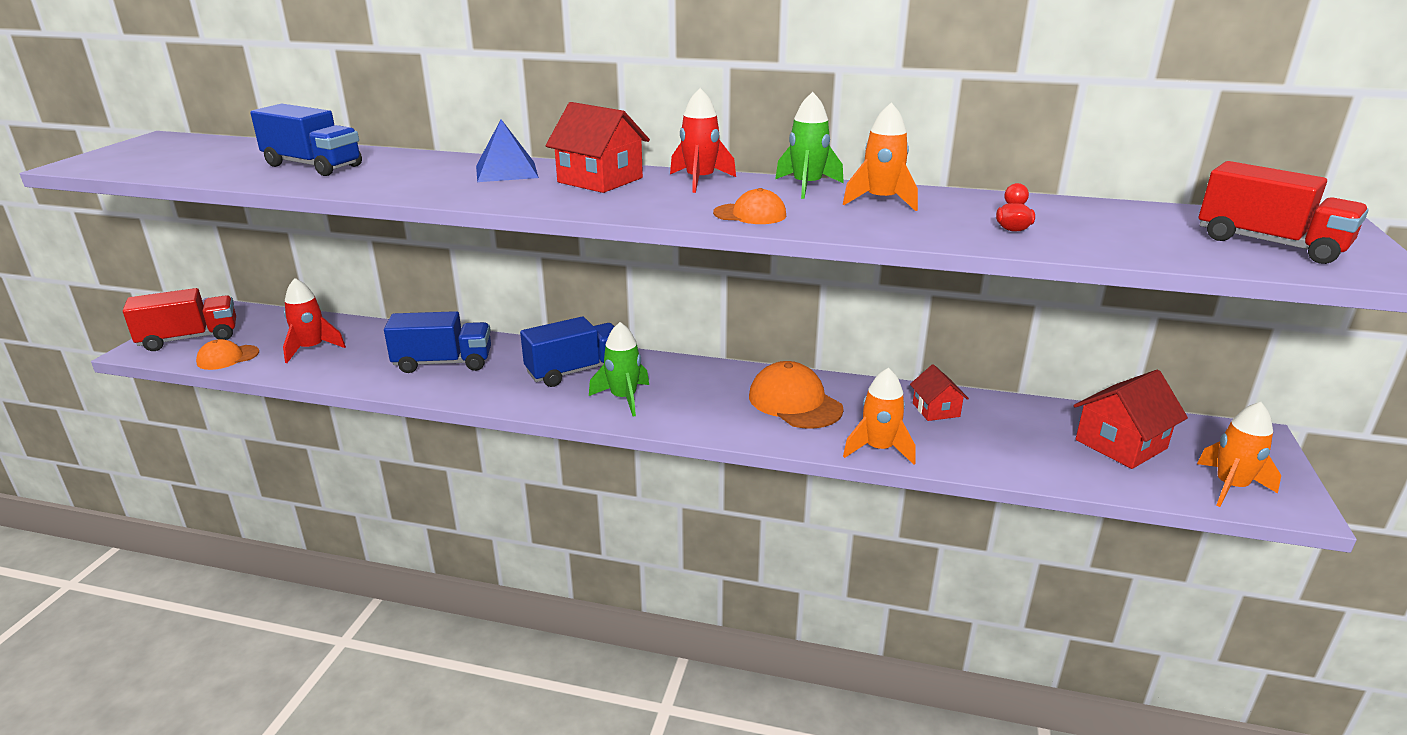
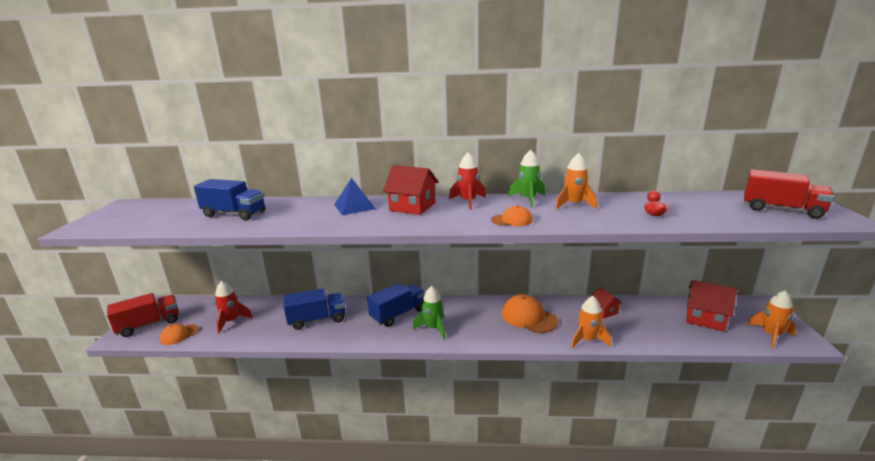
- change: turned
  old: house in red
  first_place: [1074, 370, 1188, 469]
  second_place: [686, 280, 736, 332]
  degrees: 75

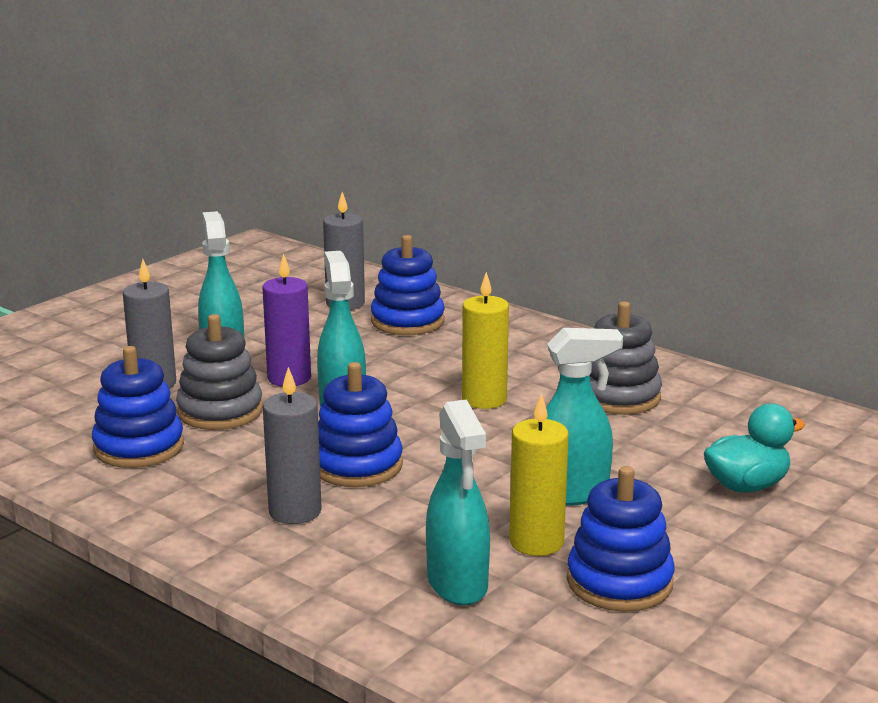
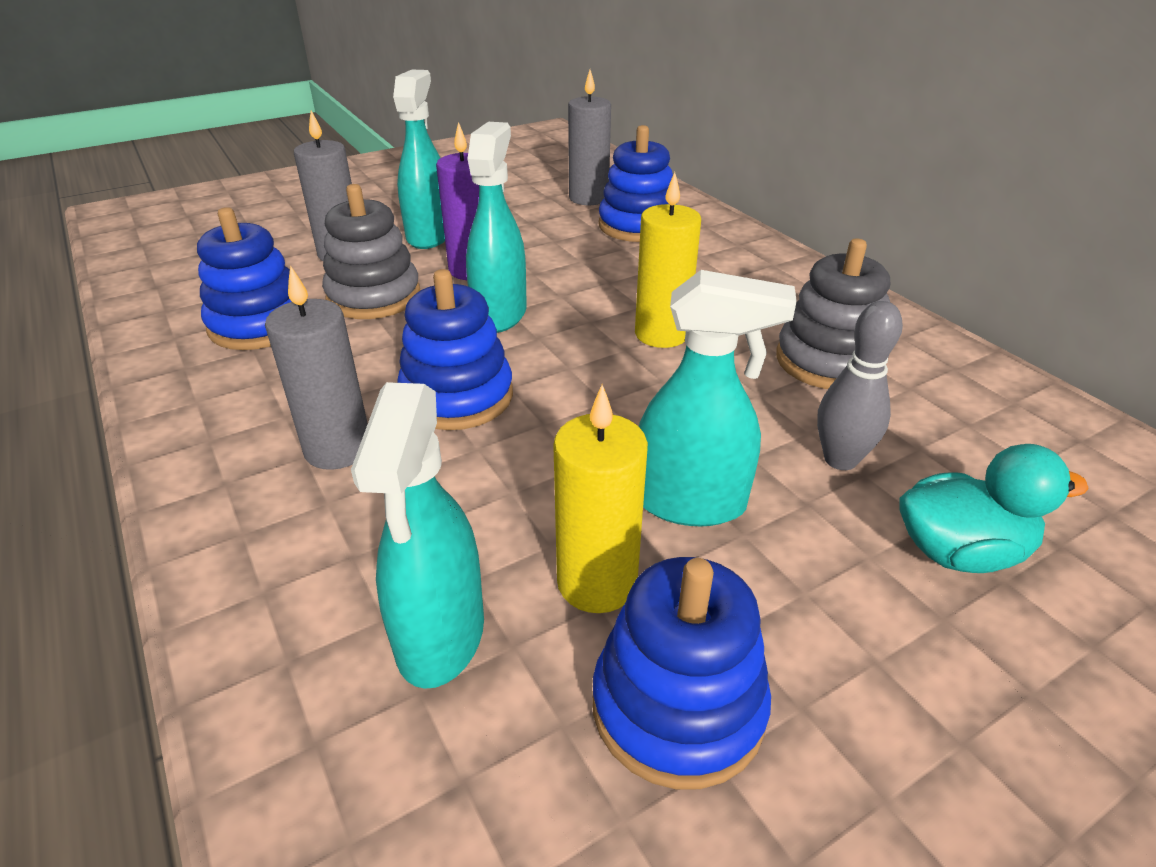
- change: added
  new: bowling pin in grey
  second_place: [817, 301, 903, 470]

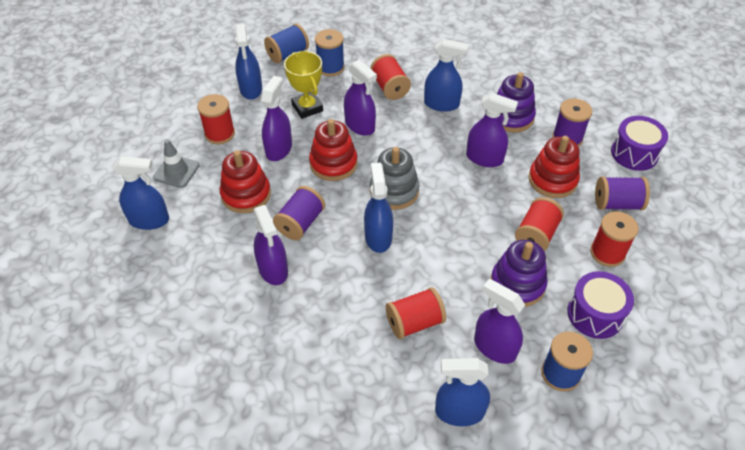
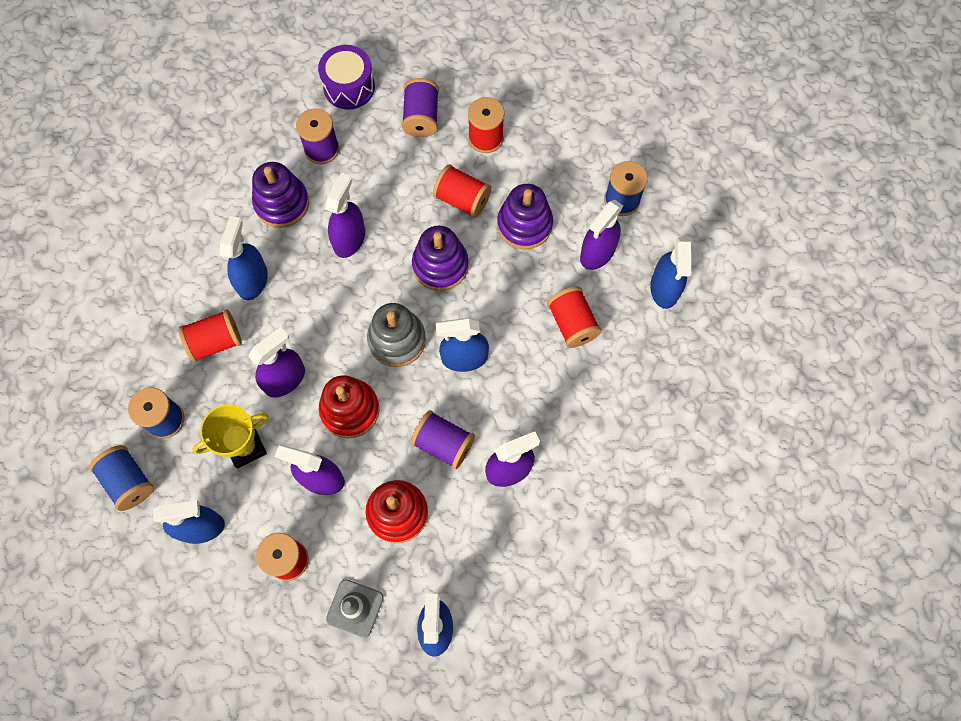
- change: removed
  old: stacking toy in red
  first_place: [528, 136, 580, 198]
- change: removed
  old: drum in purple
  first_place: [567, 271, 634, 339]
- change: added
  new: stacking toy in purple
  second_place: [412, 226, 469, 291]

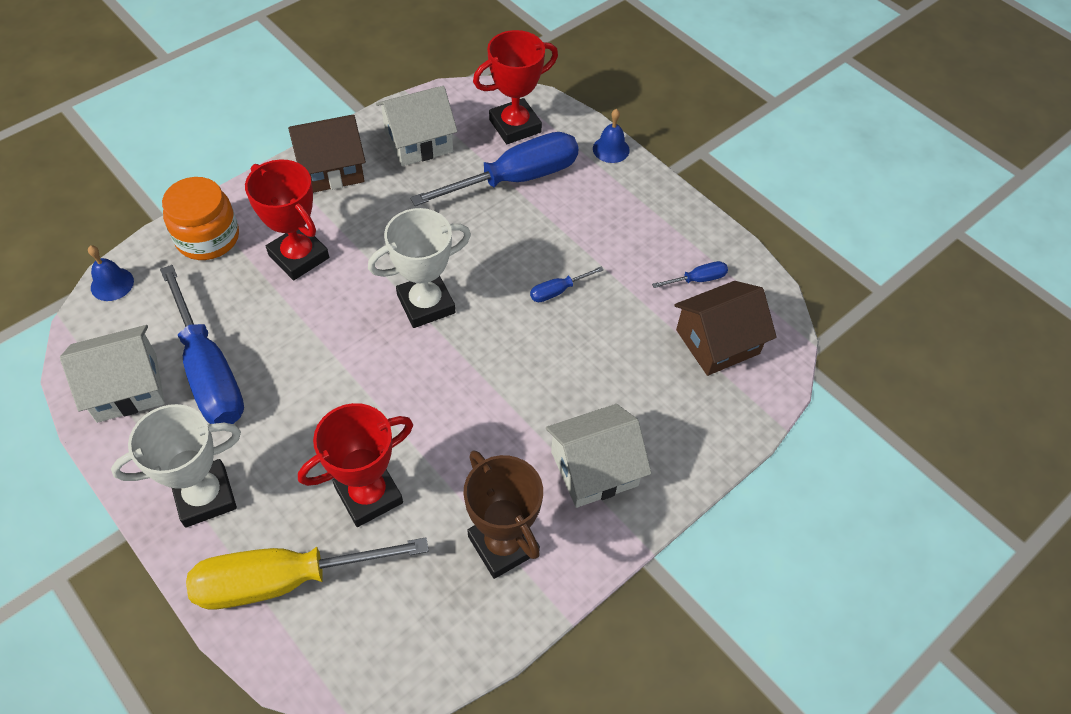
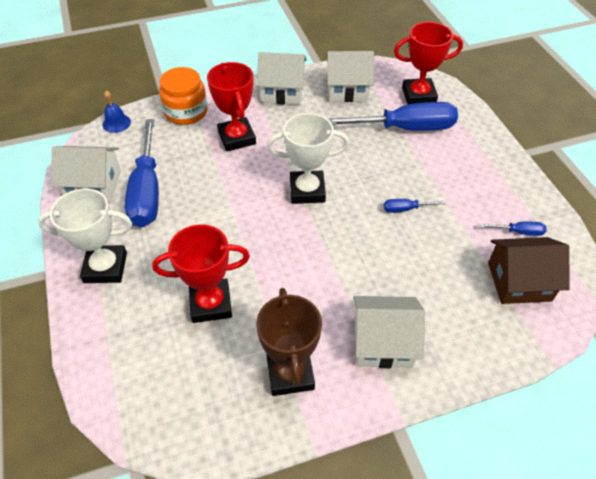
- change: removed
  old: screwdriver in yellow
  first_place: [186, 537, 429, 610]
- change: removed
  old: bell in blue
  first_place: [593, 109, 630, 163]
- change: recoloured
  old: house in brown
  new: house in white
  first_place: [288, 115, 366, 193]
  second_place: [257, 52, 307, 105]

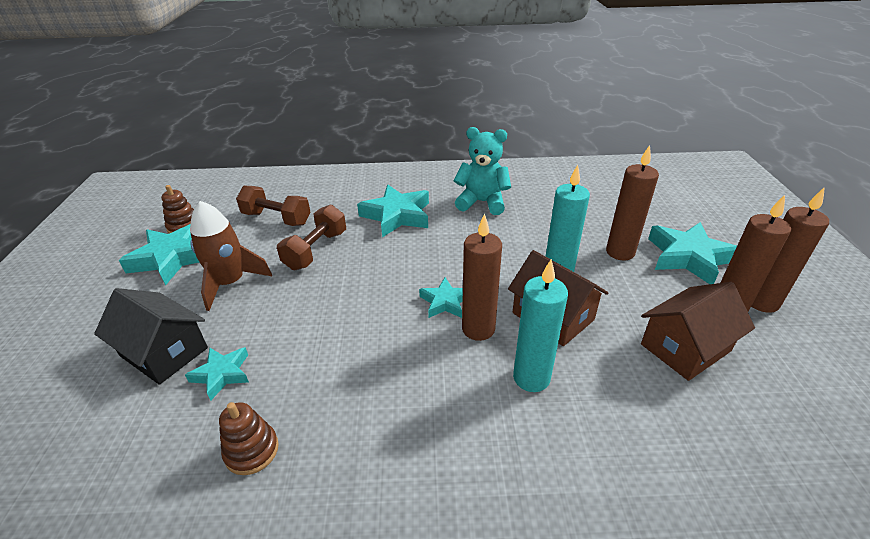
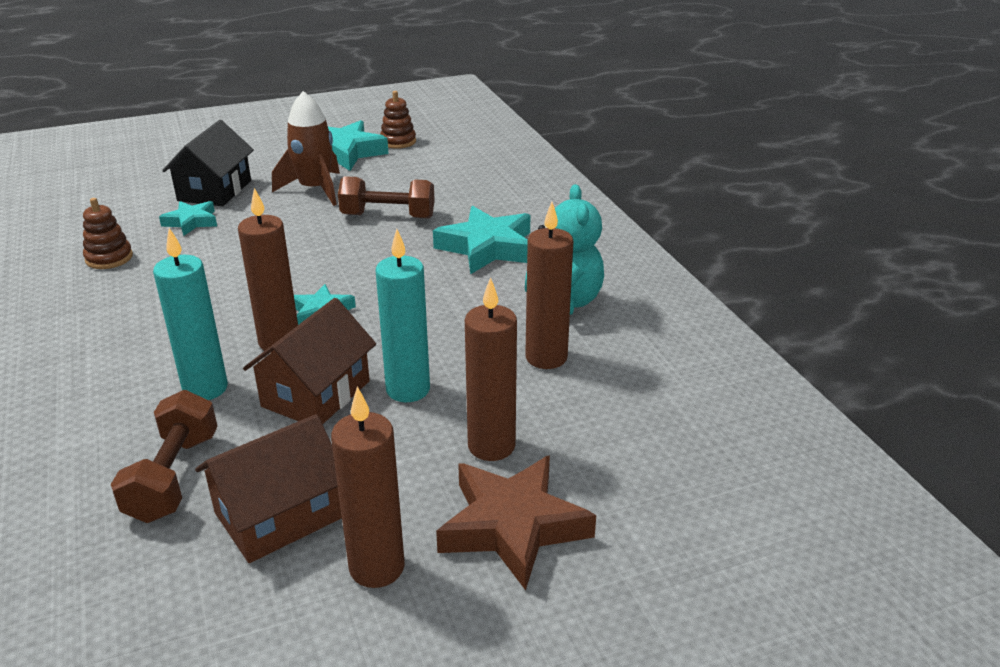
- change: moved
  old: dumbbell in brown
  first_place: [236, 186, 310, 226]
  second_place: [111, 390, 218, 523]
- change: moved
  old: candle in brown
  first_place: [751, 187, 829, 313]
  second_place: [525, 202, 573, 369]
- change: recoloured
  old: star in turquoise
  new: star in brown
  first_place: [648, 222, 737, 284]
  second_place: [436, 455, 596, 590]
- change: turned
  old: house in brown
  first_place: [641, 282, 755, 381]
  second_place: [195, 414, 342, 563]
  degrees: -75

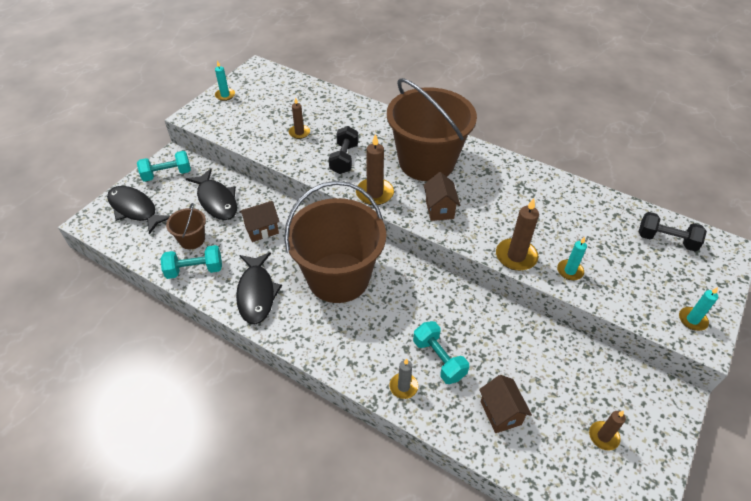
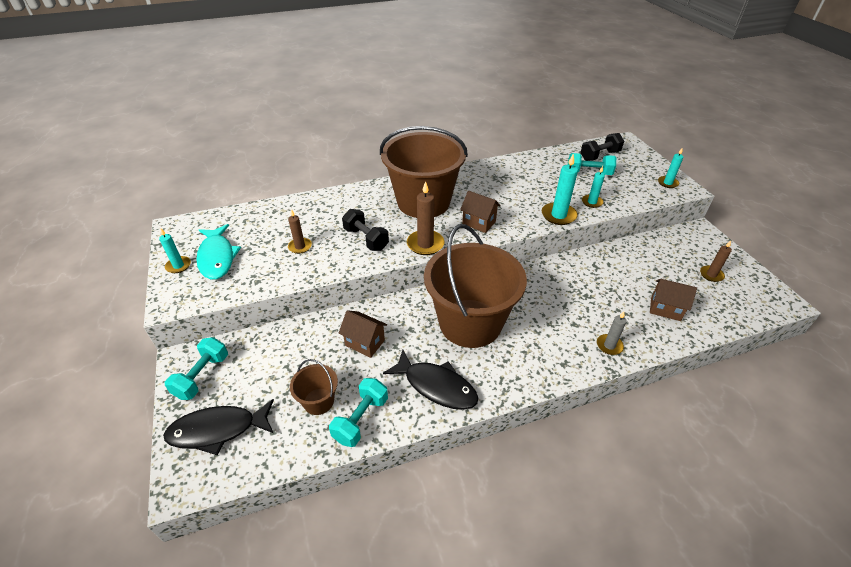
- change: removed
  old: fish in black
  first_place: [186, 169, 237, 220]
- change: added
  new: fish in turquoise
  second_place: [196, 224, 241, 280]
- change: moved
  old: dumbbell in turquoise
  first_place: [413, 321, 469, 384]
  second_place: [568, 153, 616, 175]
- change: recoloured
  old: candle in brown
  new: candle in turquoise
  first_place: [496, 198, 539, 271]
  second_place: [542, 154, 578, 225]
- change: turned
  old: house in brown
  first_place: [239, 201, 279, 242]
  second_place: [339, 310, 387, 358]
  degrees: -75

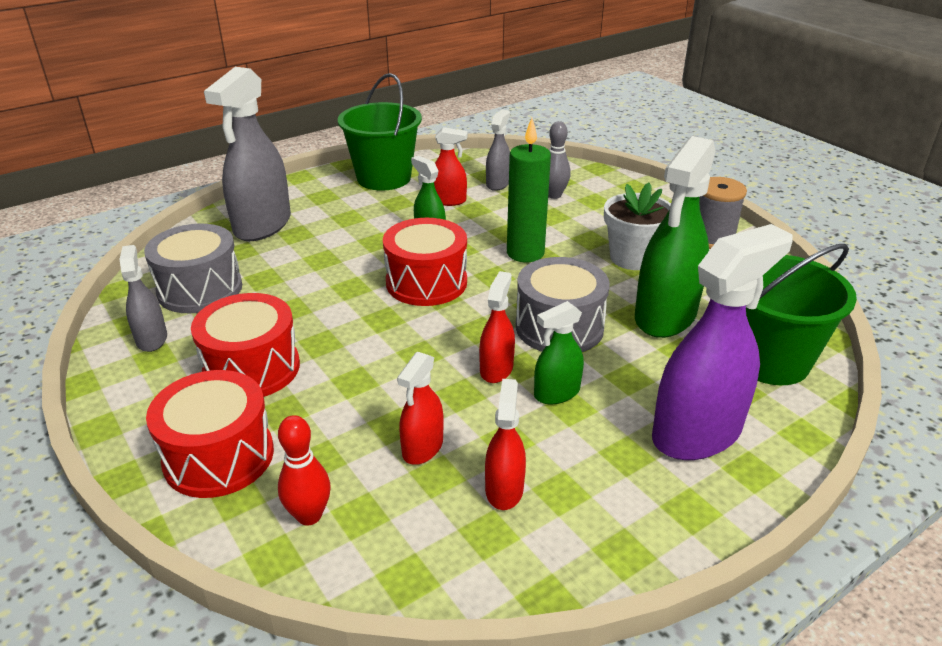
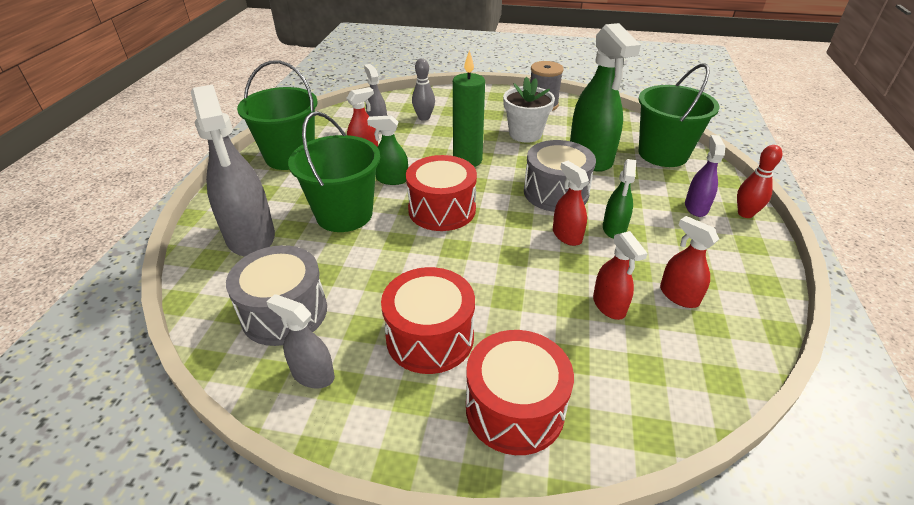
- change: added
  new: bucket in green
  second_place: [288, 111, 380, 232]
- change: moved
  old: bowling pin in red
  first_place: [278, 415, 331, 525]
  second_place: [737, 145, 782, 218]
- change: resized
  old: spray bottle in purple
  first_place: [652, 224, 793, 460]
  second_place: [685, 135, 726, 217]
  factor: 0.51

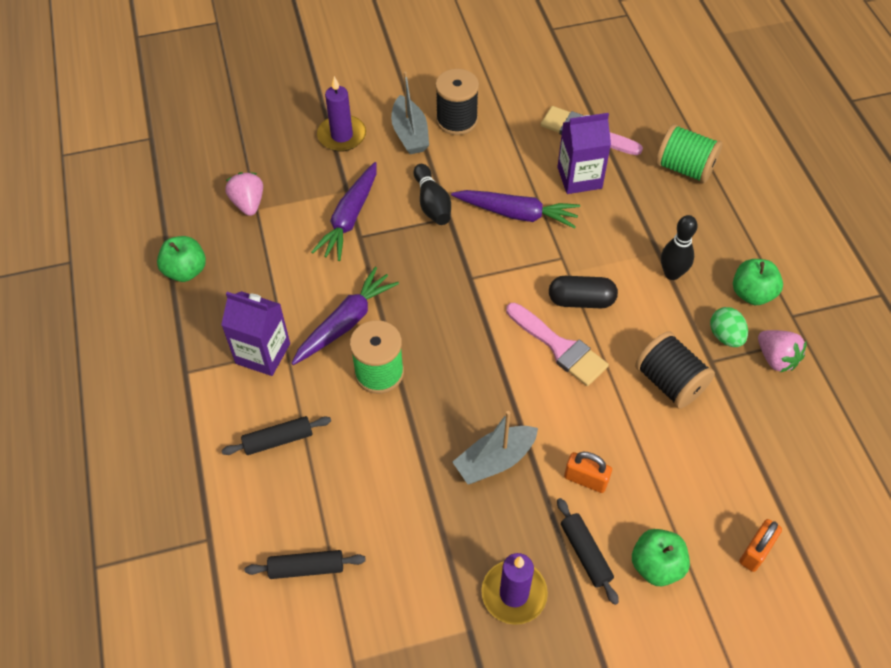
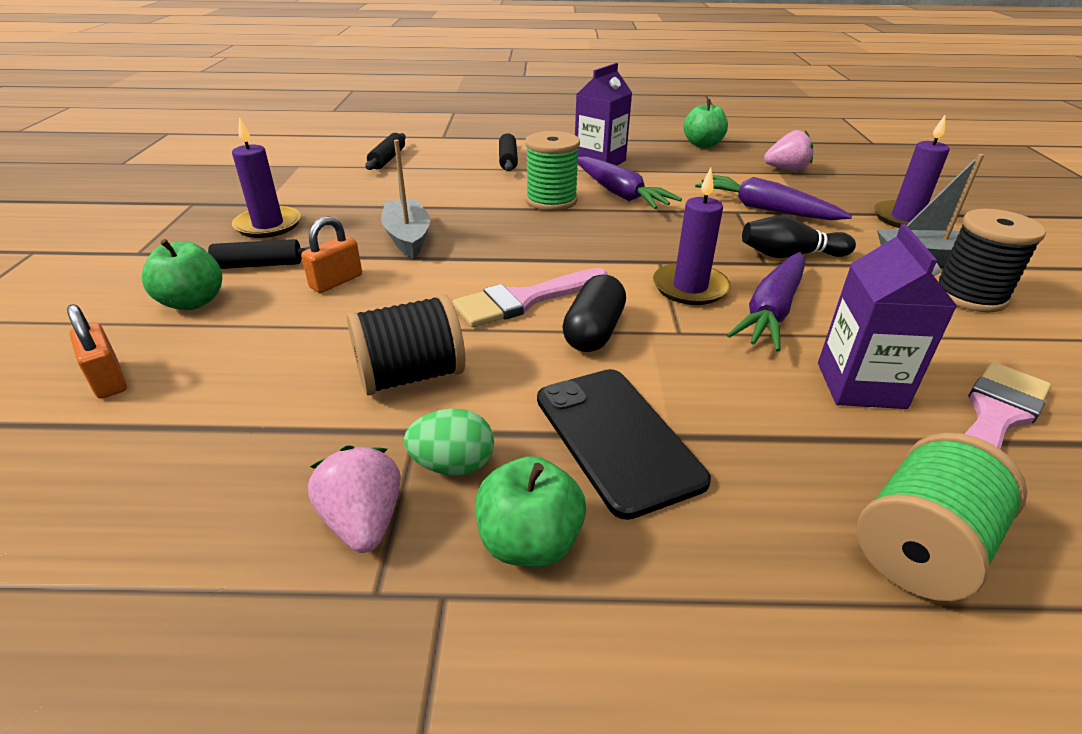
- change: added
  new: candle in purple
  second_place: [653, 168, 731, 305]
- change: replaced
  old: bowling pin in black
  new: phone in black
  first_place: [661, 215, 698, 280]
  second_place: [537, 369, 711, 520]
- change: turned
  old: strawberry in pink
  first_place: [758, 330, 807, 372]
  second_place: [308, 445, 401, 553]
  degrees: 90

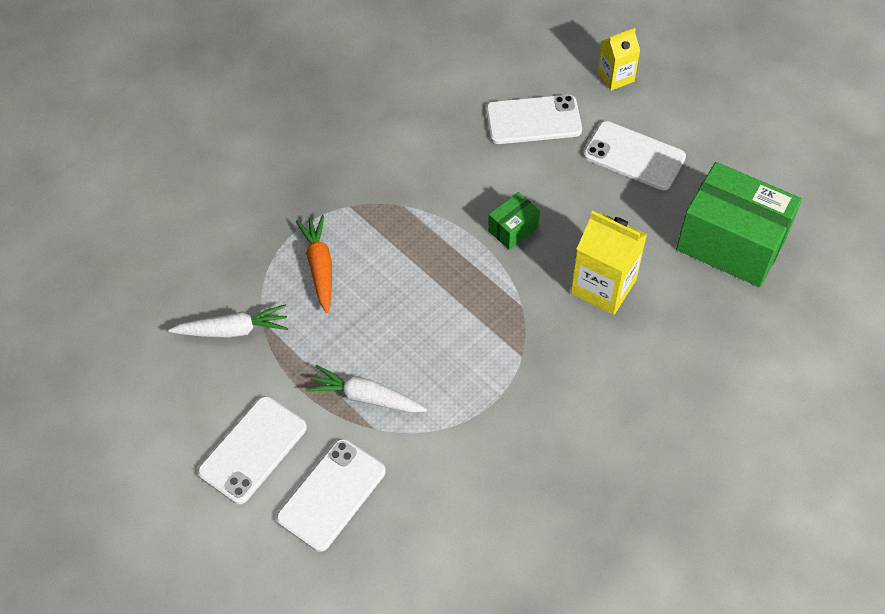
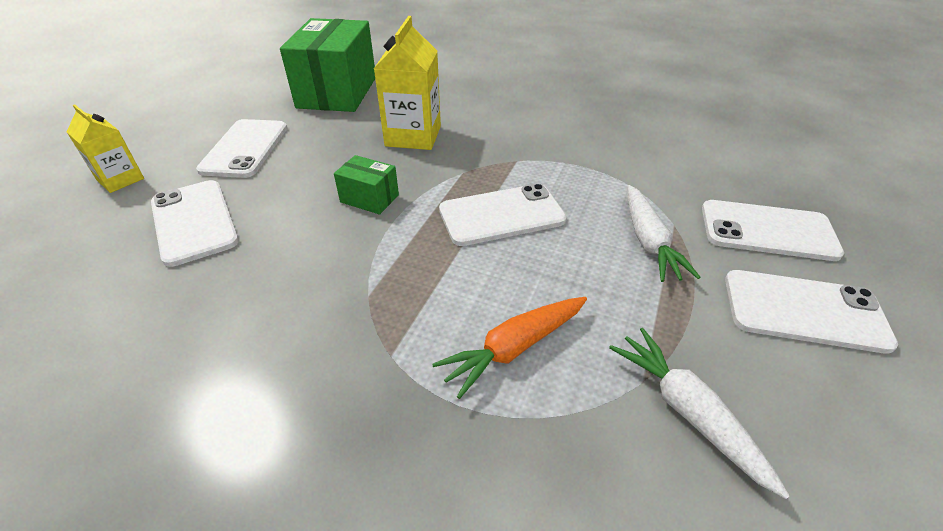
- change: added
  new: phone in white
  second_place: [439, 183, 567, 246]

